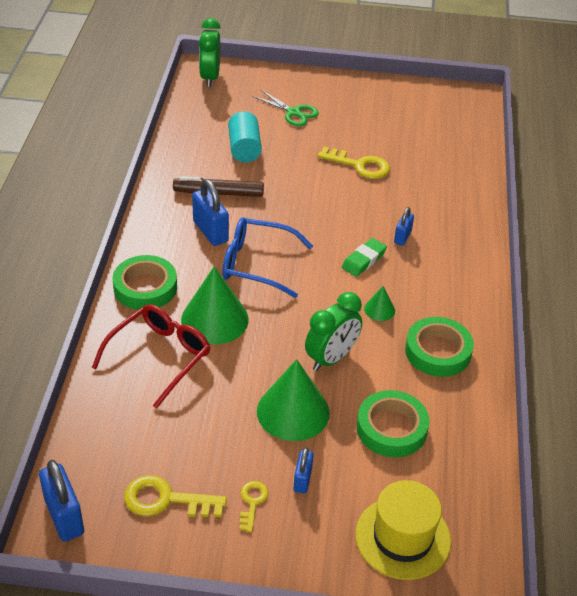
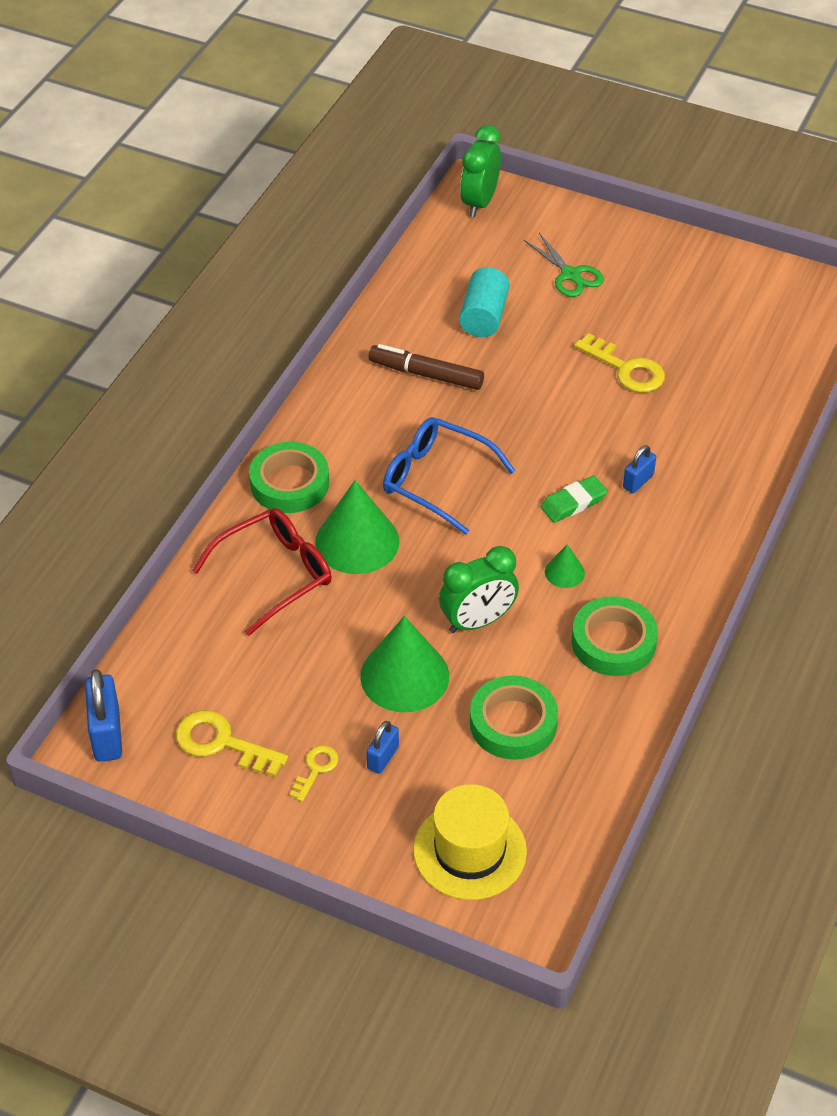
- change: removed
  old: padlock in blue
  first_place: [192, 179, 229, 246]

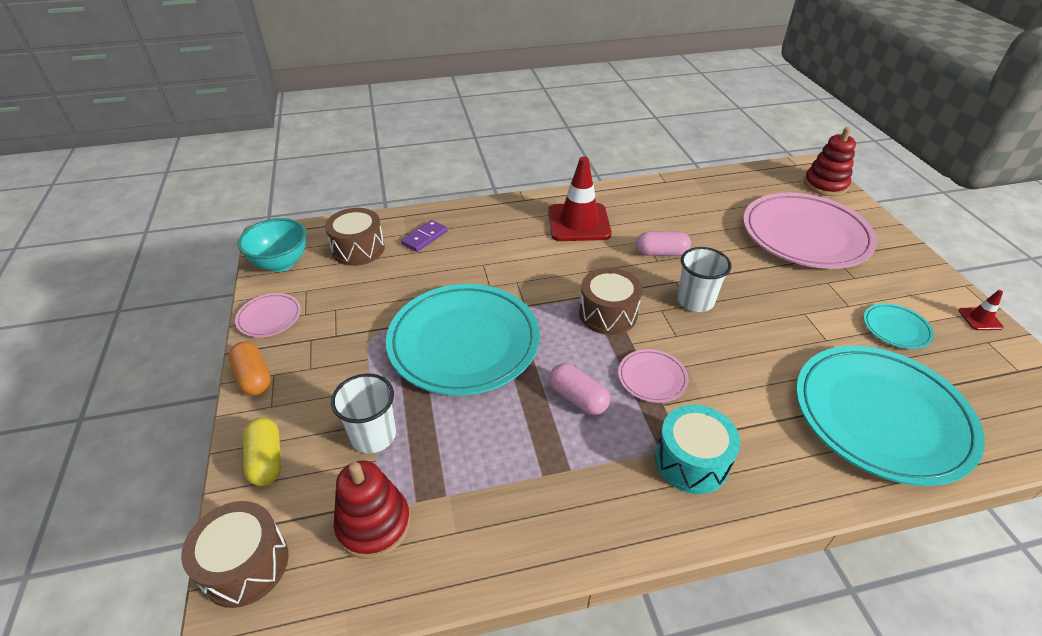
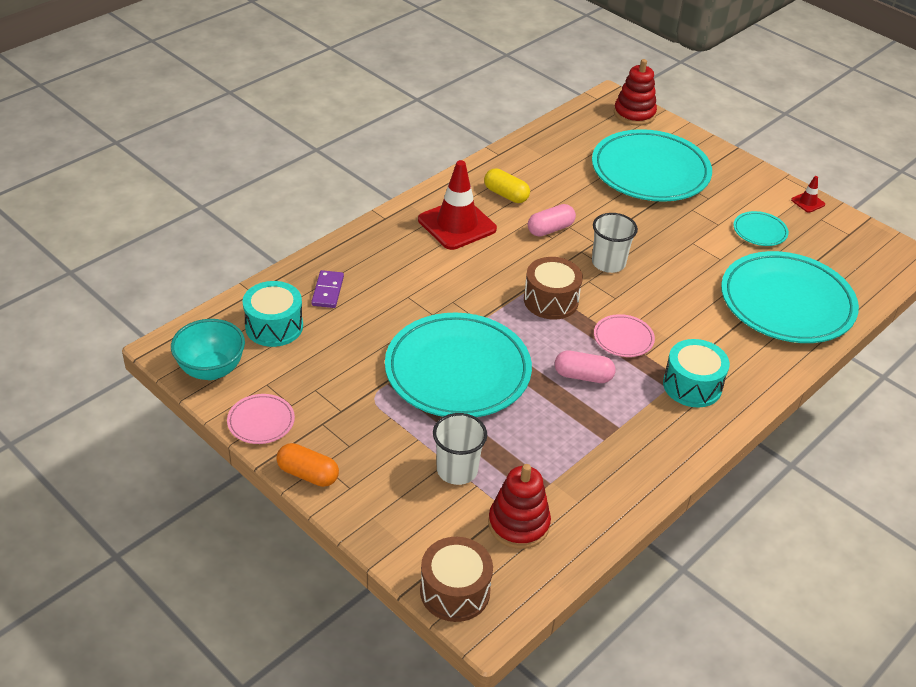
- change: moved
  old: capsule in yellow
  first_place: [243, 417, 282, 486]
  second_place: [484, 168, 530, 203]
- change: recoloured
  old: drum in brown
  new: drum in turquoise
  first_place: [325, 208, 385, 266]
  second_place: [242, 281, 303, 347]
- change: recoloured
  old: plate in pink
  new: plate in turquoise
  first_place: [743, 193, 877, 269]
  second_place: [592, 129, 712, 202]

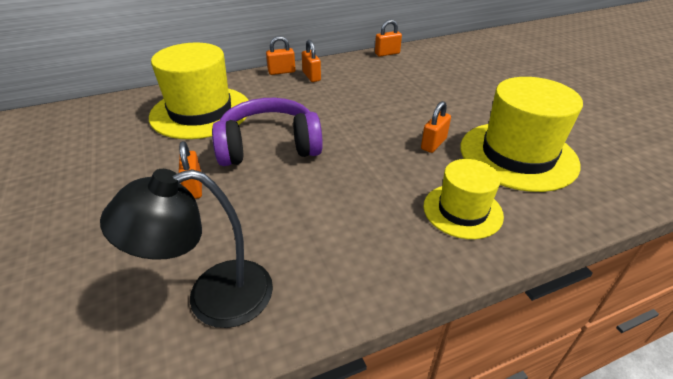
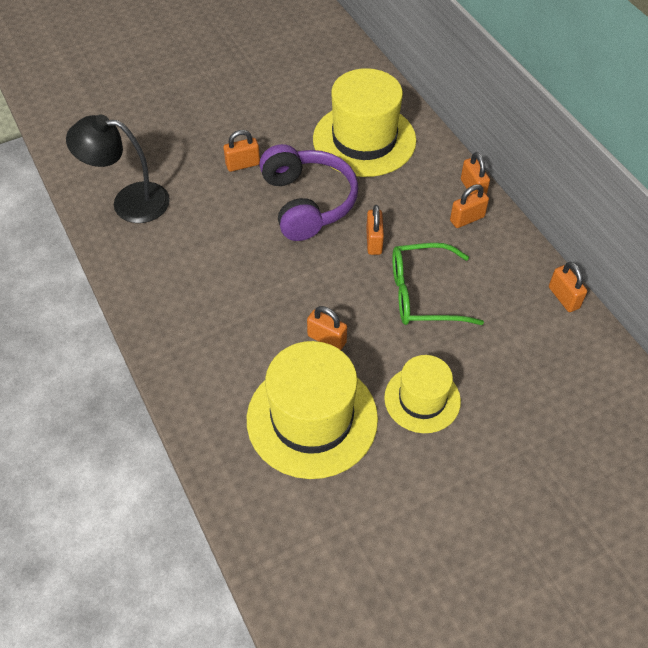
- change: added
  new: padlock in orange
  second_place: [366, 205, 384, 255]
- change: added
  new: glasses in green
  second_place: [393, 243, 484, 325]
- change: moved
  old: hat in yellow
  first_place: [423, 159, 504, 239]
  second_place: [384, 355, 461, 433]
- change: turned
  old: lamp in black
  first_place: [100, 169, 273, 328]
  second_place: [66, 115, 170, 223]
  degrees: -60

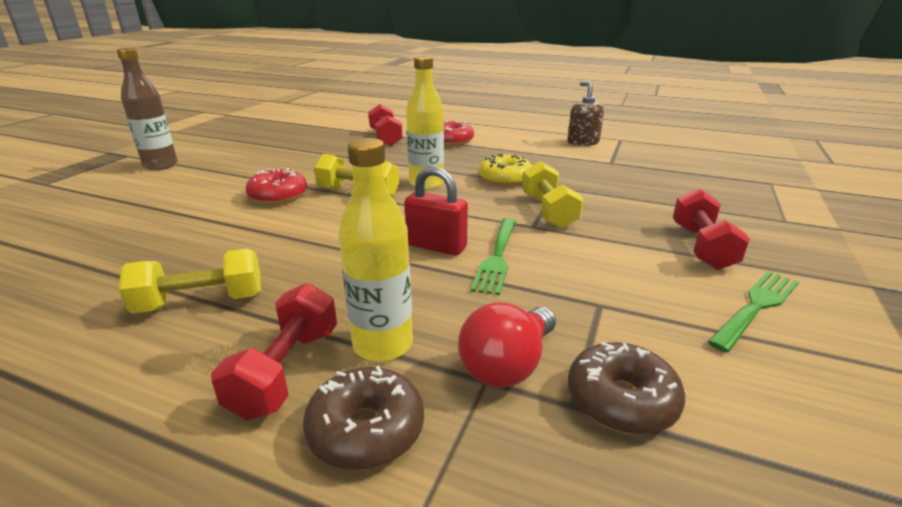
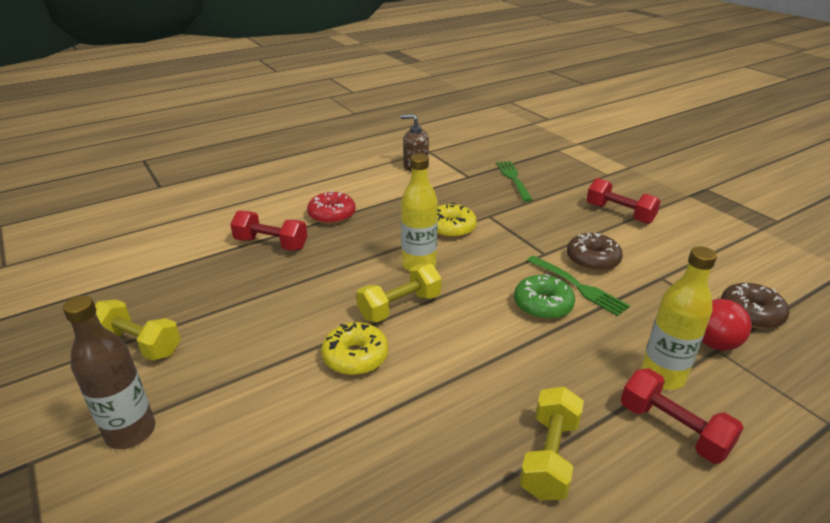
- change: moved
  old: donut in brown
  first_place: [303, 366, 424, 470]
  second_place: [567, 233, 623, 271]
- change: moved
  old: dumbbell in yellow
  first_place: [522, 161, 583, 229]
  second_place: [95, 299, 181, 361]
- change: moved
  old: fork in green
  first_place: [708, 271, 799, 353]
  second_place: [496, 161, 533, 202]
- change: replaced
  old: padlock in red
  new: donut in green
  first_place: [404, 166, 468, 256]
  second_place: [514, 274, 575, 320]
- change: recoloured
  old: donut in red
  new: donut in yellow
  first_place: [245, 168, 307, 205]
  second_place: [321, 322, 388, 375]

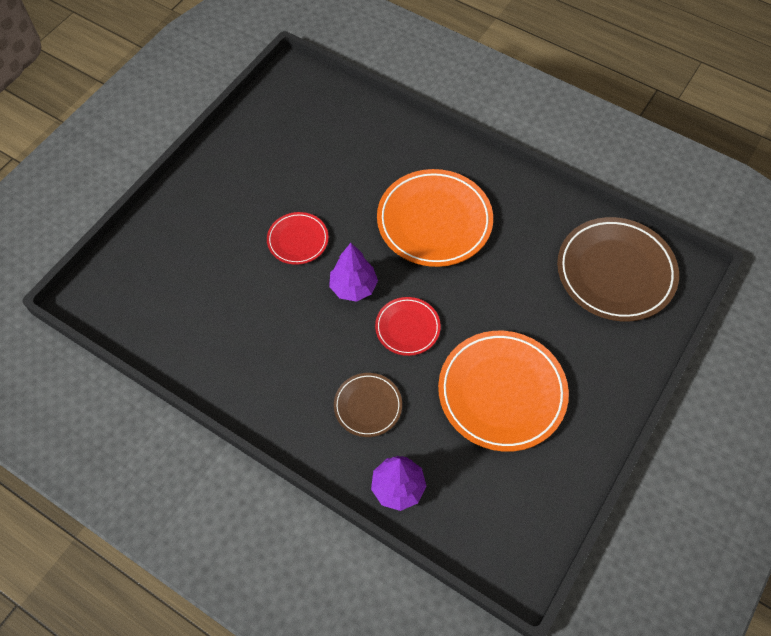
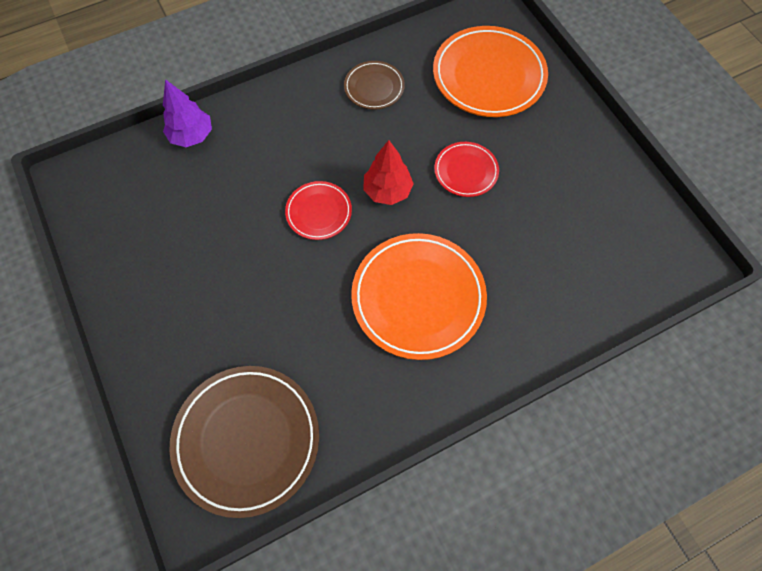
- change: moved
  old: plate in brown
  first_place: [334, 373, 402, 437]
  second_place: [344, 61, 405, 110]
- change: moved
  old: plate in orange
  first_place: [438, 331, 569, 452]
  second_place: [433, 26, 548, 117]
- change: recoloured
  old: tree in purple
  new: tree in red
  first_place: [329, 243, 378, 302]
  second_place: [363, 140, 414, 205]

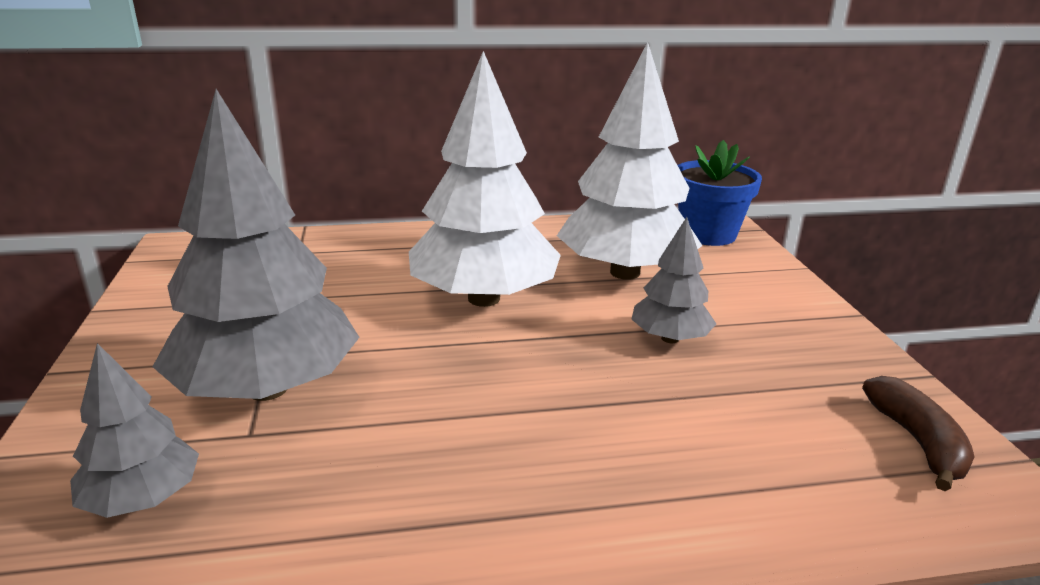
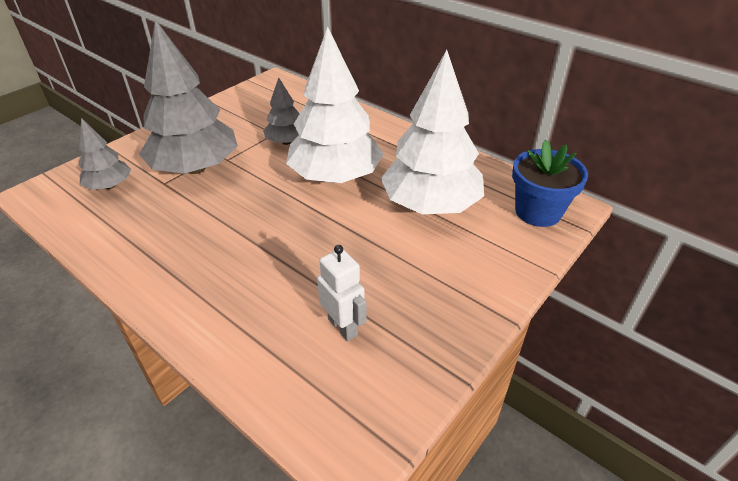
- change: removed
  old: banana in brown
  first_place: [862, 376, 975, 491]
- change: added
  new: robot in white
  second_place: [317, 245, 367, 341]
- change: moved
  old: tree in grey
  first_place: [631, 217, 716, 343]
  second_place: [263, 78, 299, 145]

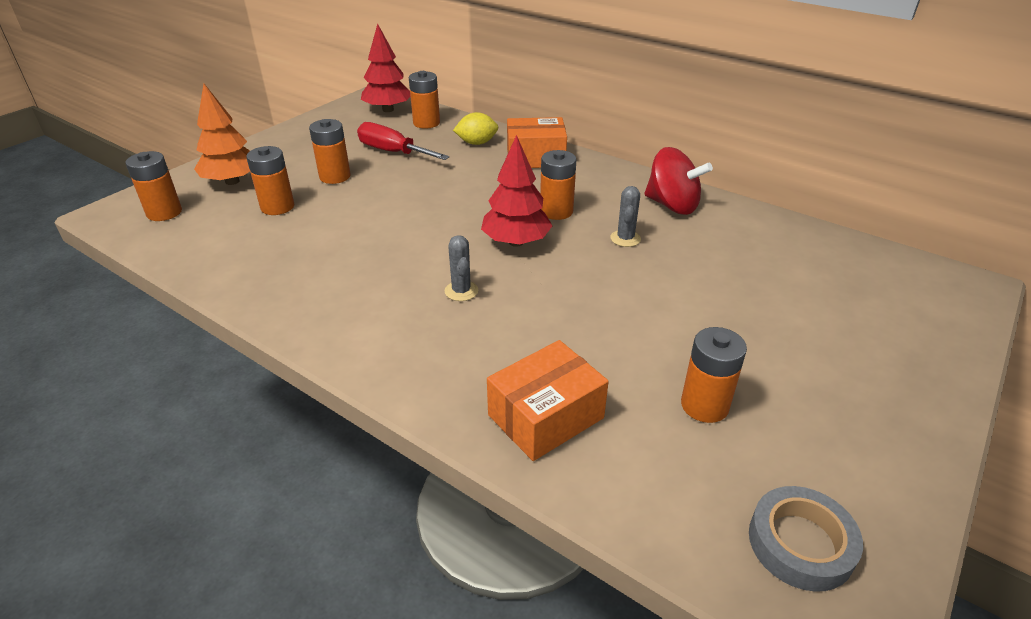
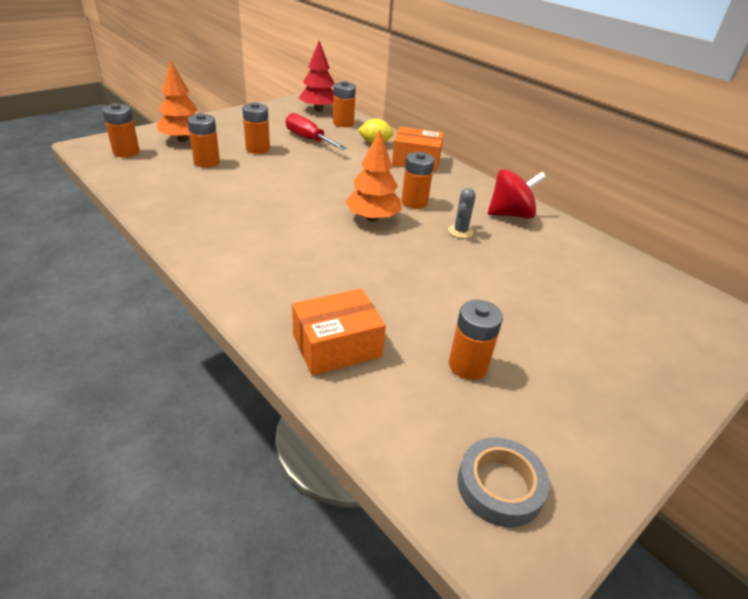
- change: removed
  old: cactus in grey
  first_place: [445, 235, 478, 301]
- change: recoloured
  old: tree in red
  new: tree in orange
  first_place: [481, 135, 552, 247]
  second_place: [345, 130, 402, 222]
- change: turned
  old: spinning top in red
  first_place: [644, 147, 713, 215]
  second_place: [488, 169, 546, 219]
  degrees: -60

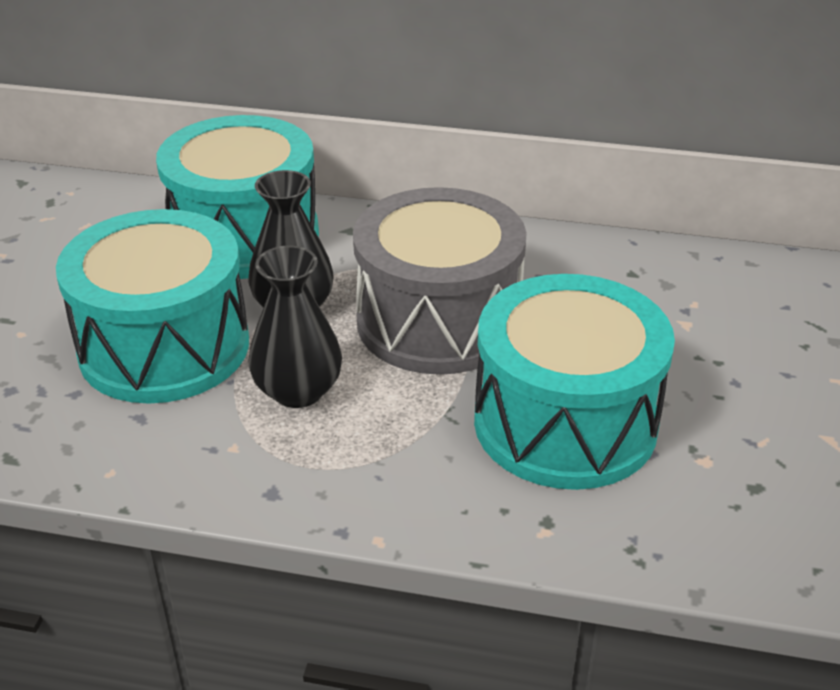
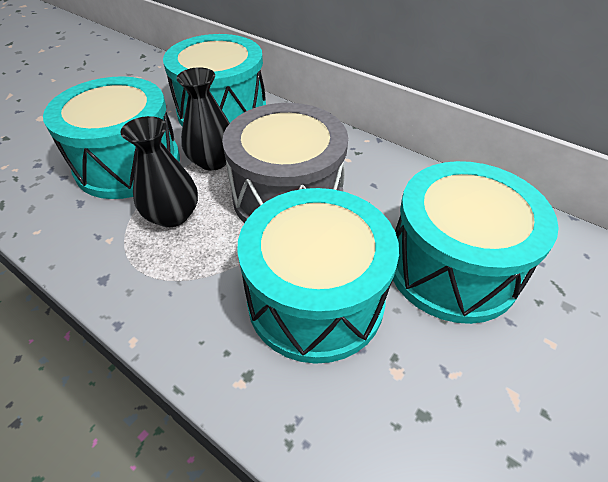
- change: added
  new: drum in turquoise
  second_place: [393, 161, 559, 324]

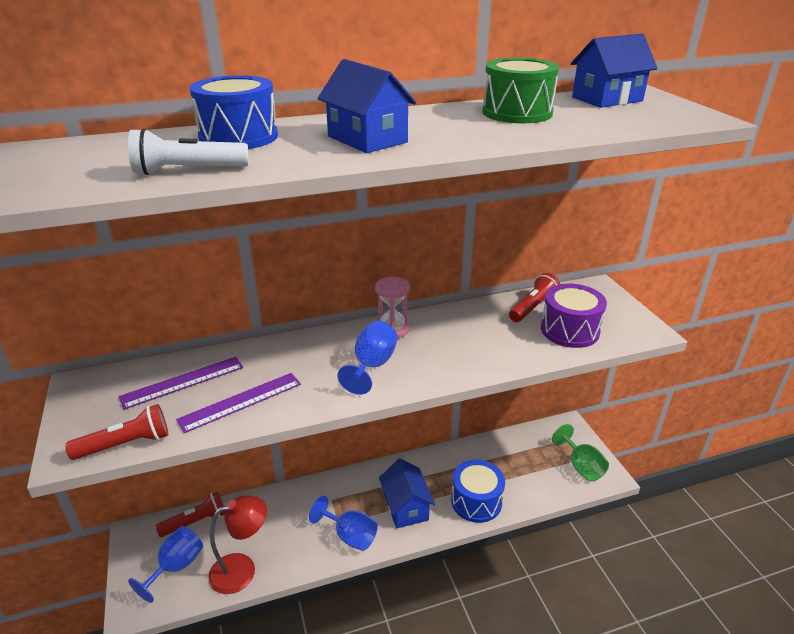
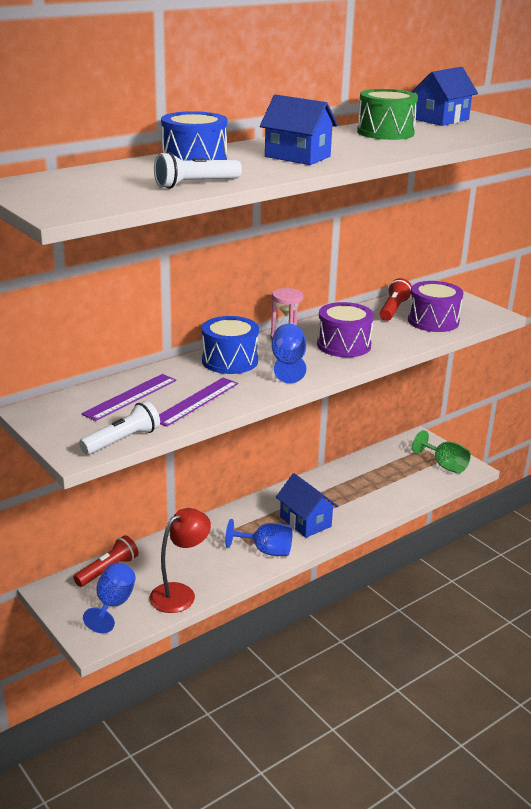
- change: added
  new: drum in purple
  second_place: [317, 302, 374, 357]
- change: moved
  old: drum in blue
  first_place: [451, 460, 505, 523]
  second_place: [202, 316, 259, 374]
- change: recoloured
  old: flashlight in red
  new: flashlight in white
  first_place: [65, 404, 168, 460]
  second_place: [79, 401, 160, 455]

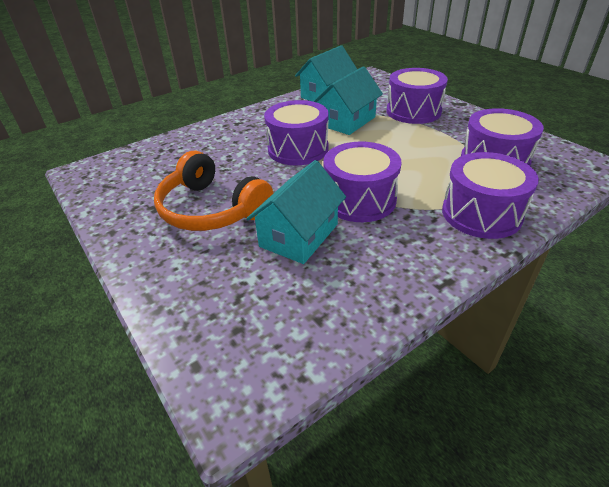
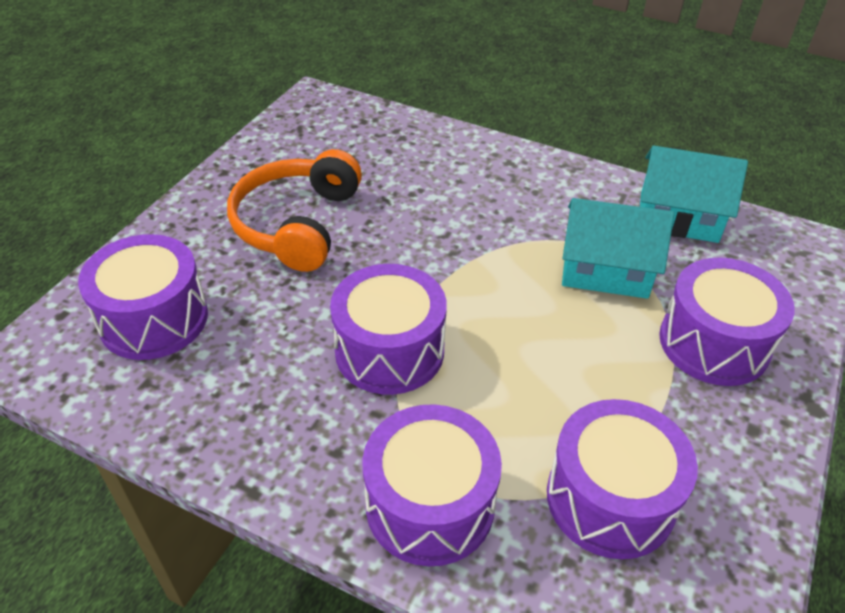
- change: removed
  old: house in turquoise
  first_place: [246, 160, 346, 264]
- change: moved
  old: drum in purple
  first_place: [264, 100, 329, 165]
  second_place: [78, 234, 208, 360]

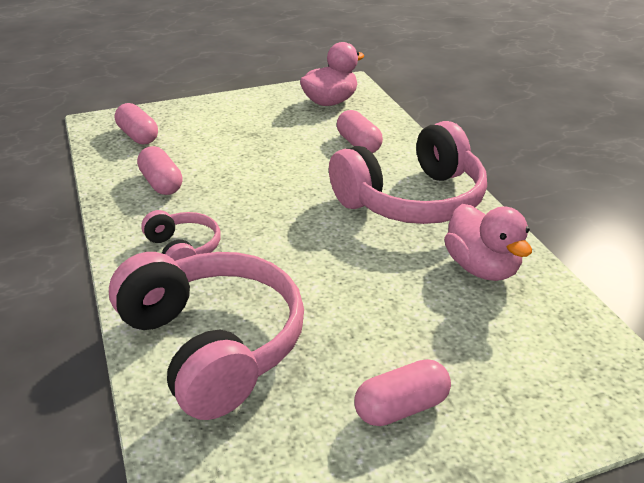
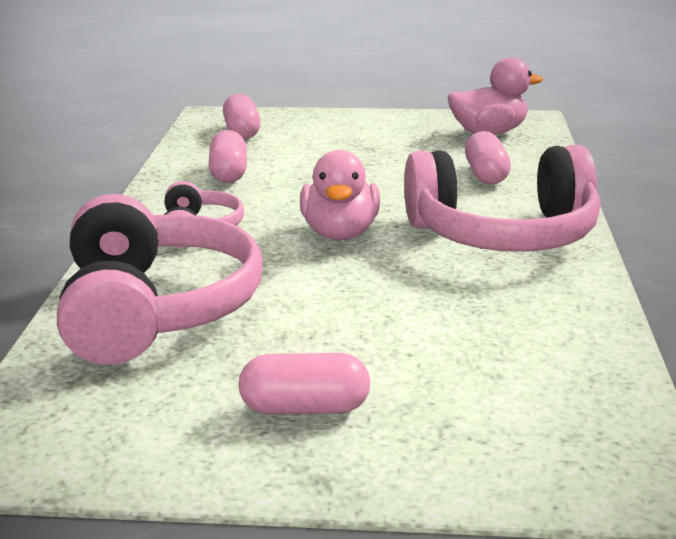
- change: moved
  old: duck in pink
  first_place: [444, 204, 532, 281]
  second_place: [300, 150, 380, 240]

